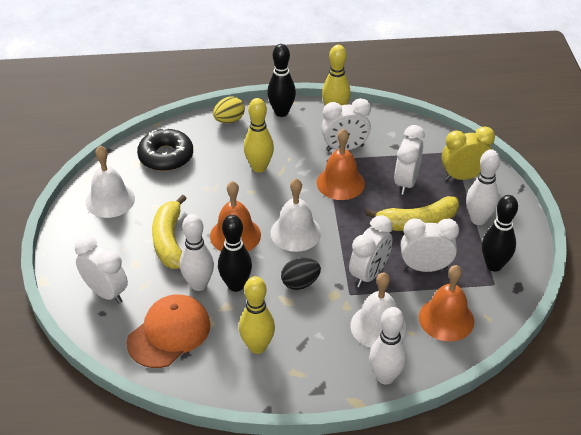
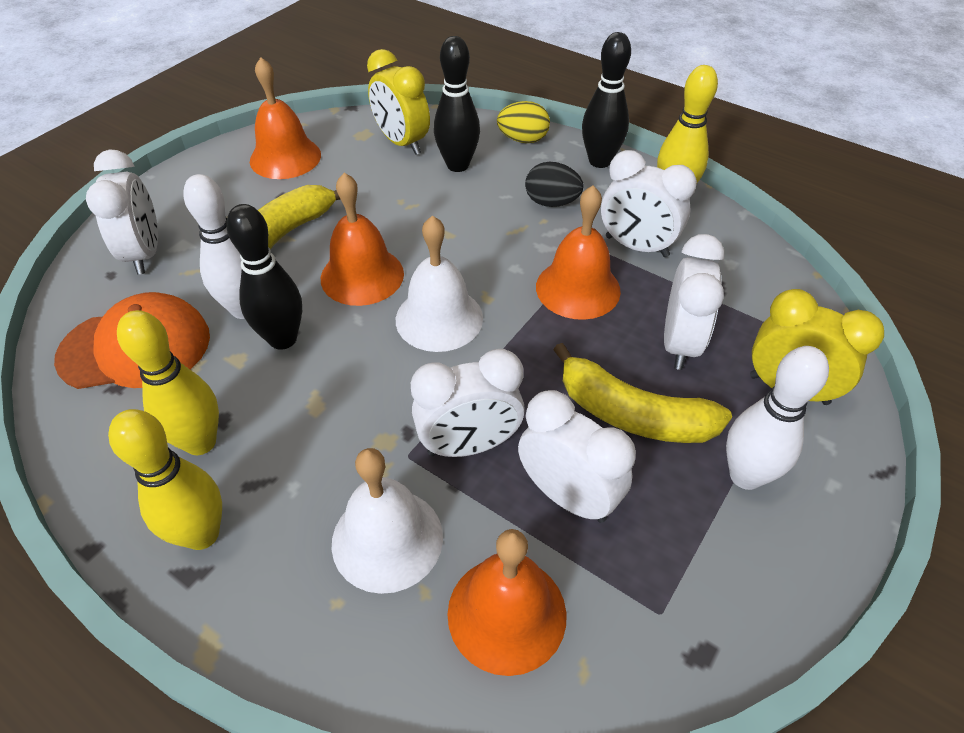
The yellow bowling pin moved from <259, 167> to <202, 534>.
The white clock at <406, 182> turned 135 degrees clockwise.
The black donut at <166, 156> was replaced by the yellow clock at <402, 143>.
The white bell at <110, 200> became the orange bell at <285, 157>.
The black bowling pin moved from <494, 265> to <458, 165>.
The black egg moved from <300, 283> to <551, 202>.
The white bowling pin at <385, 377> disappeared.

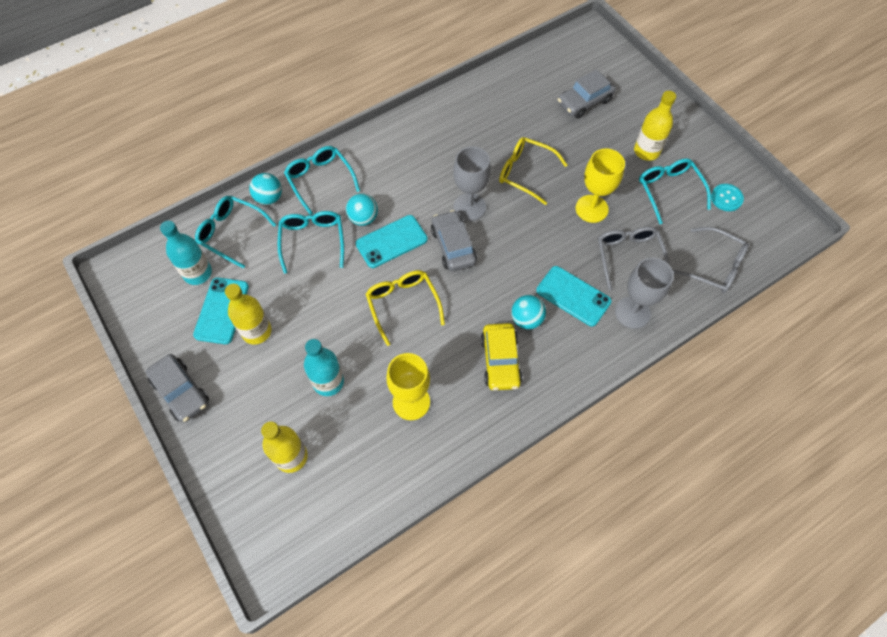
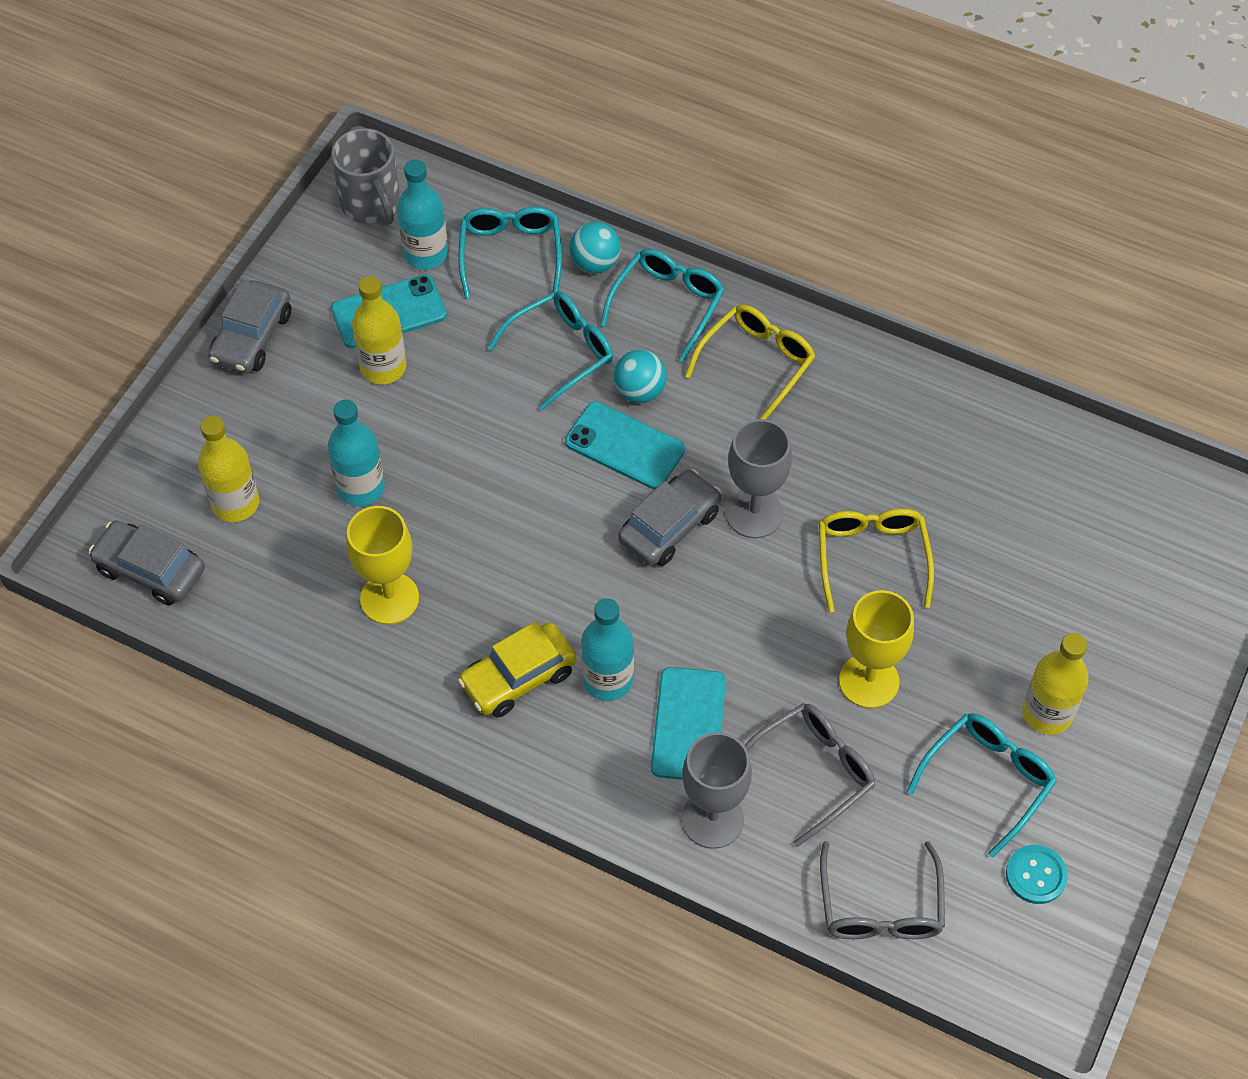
The grey car moved from <584, 102> to <150, 570>.
The yellow glasses moved from <402, 304> to <757, 363>.
The turquoise ball at <526, 319> was replaced by the turquoise bottle at <607, 680>.
The grey mug at <371, 204> appeared.

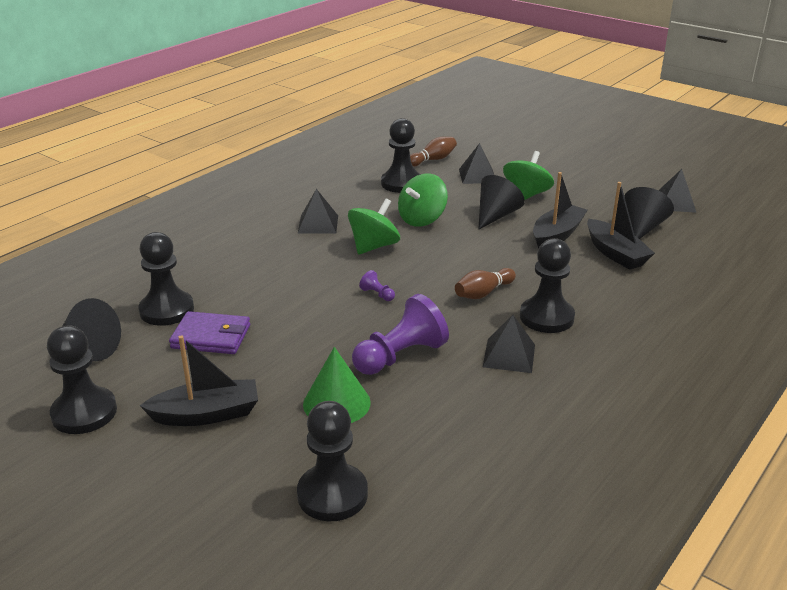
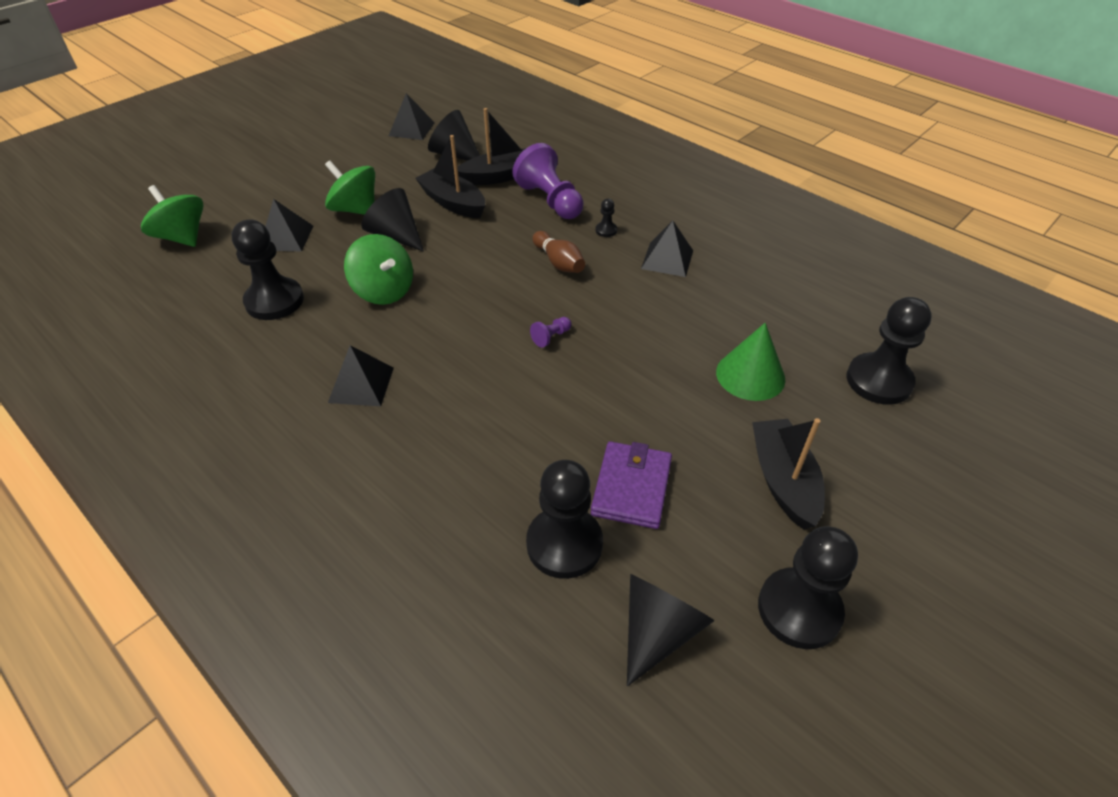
The brown bowling pin at <433, 160> disappeared.
The green spinning top moved from <374, 246> to <182, 237>.
The black pawn at <546, 317> changed to 0.43 times the size.
The purple pawn moved from <400, 356> to <550, 201>.

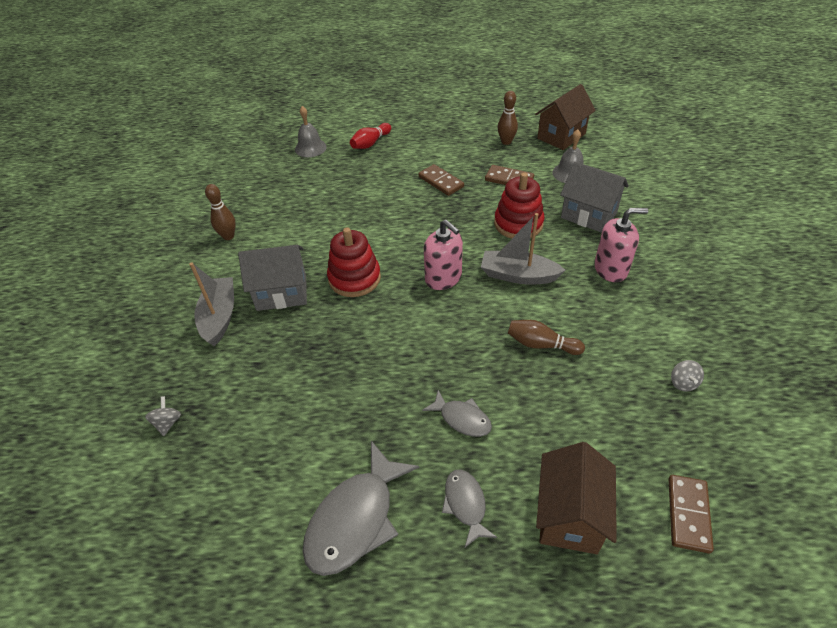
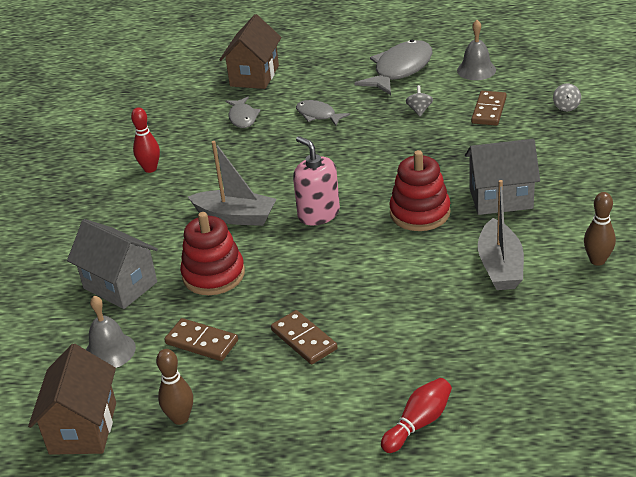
The brown house at <561, 136> turned 45 degrees counterclockwise.
The grey bell moved from <310, 148> to <476, 70>.
The pink soap dispenser at <611, 269> disappeared.
The grey boat moved from <219, 317> to <500, 266>.
The brown bowling pin at <541, 344> disappeared.
The grey spinning top moved from <683, 383> to <419, 110>.
The grey fish moved from <465, 504> to <242, 117>.
The brown domino moved from <688, 514> to <489, 110>.
The red bowling pin at <150, 169> appeared.

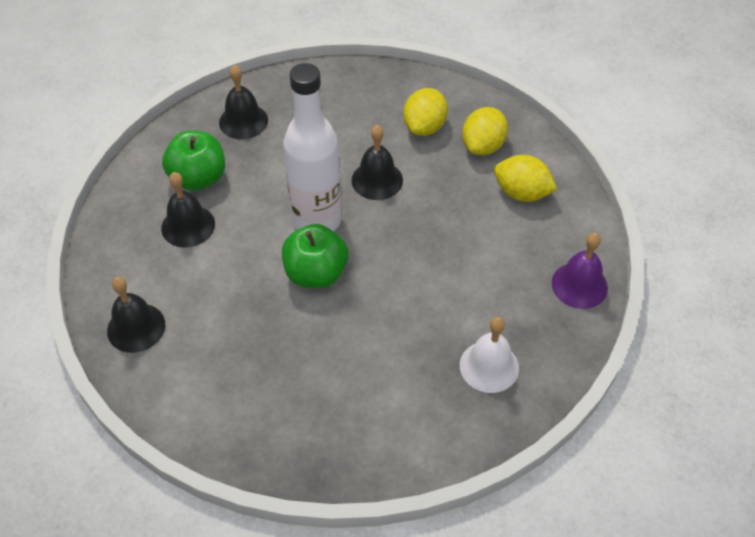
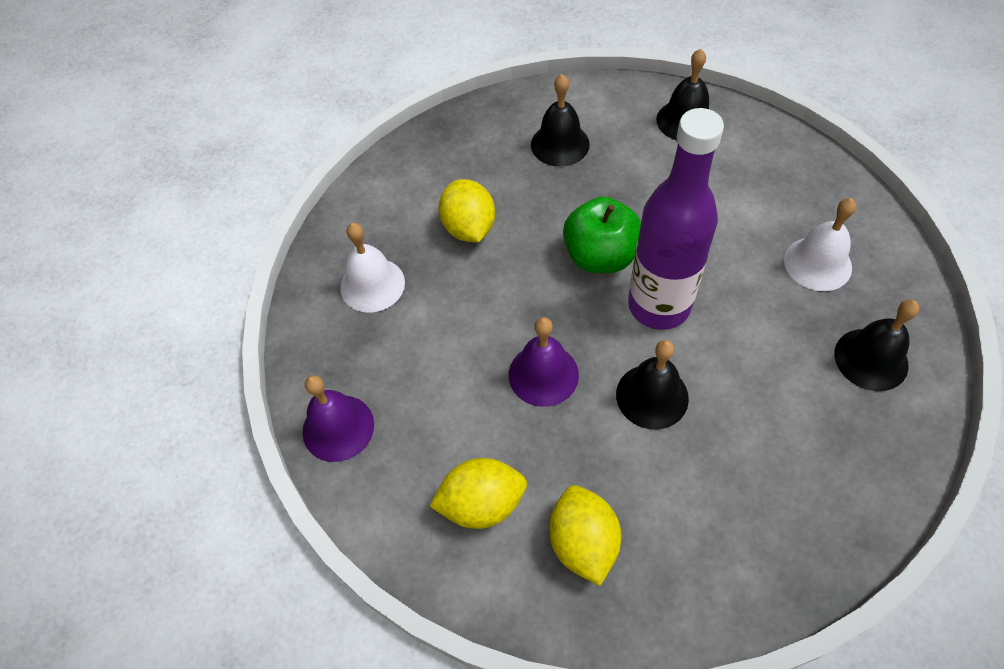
The white bottle at <317, 220> became the purple bottle at <659, 306>.
The yellow lemon moved from <424, 127> to <469, 228>.
The green apple at <198, 178> was replaced by the white bell at <817, 263>.
The black bell moved from <188, 226> to <560, 144>.
The purple bell at <543, 374> appeared.

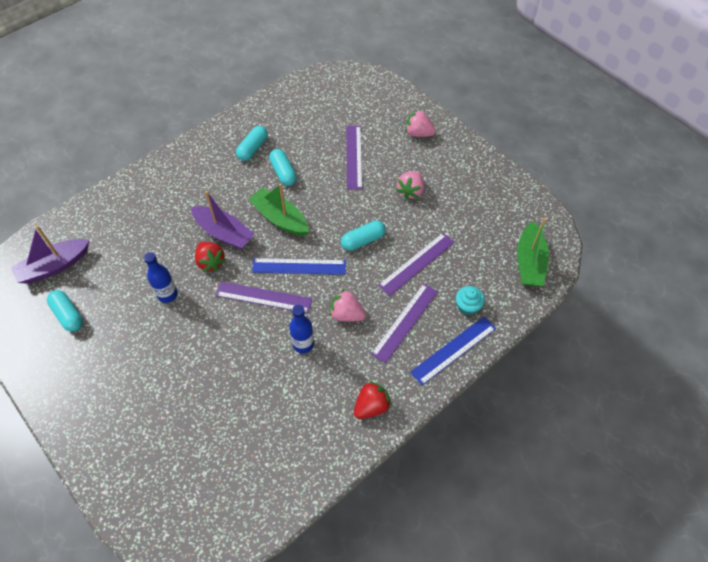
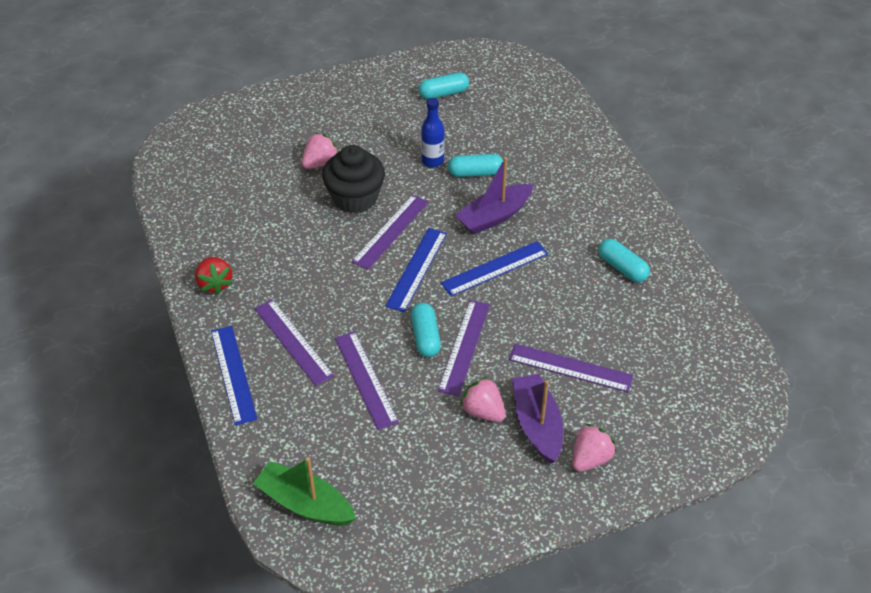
The turquoise capsule moved from <283, 172> to <475, 173>.
The green boat at <280, 218> was replaced by the blue ruler at <495, 268>.
The purple boat moved from <54, 266> to <537, 424>.
The red strawberry at <210, 262> disappeared.
The turquoise cupcake at <467, 306> disappeared.
The pink strawberry moved from <346, 314> to <320, 163>.
The blue bottle at <303, 344> disappeared.
The black cupcake at <355, 198> appeared.
The purple ruler at <464, 347> appeared.

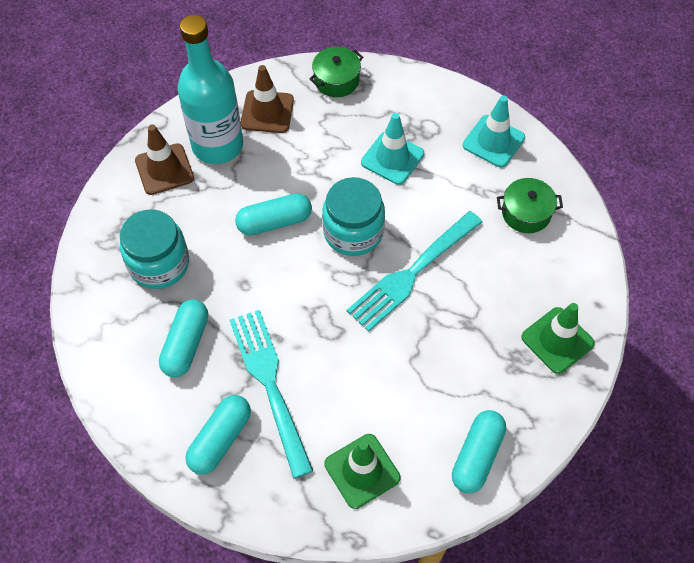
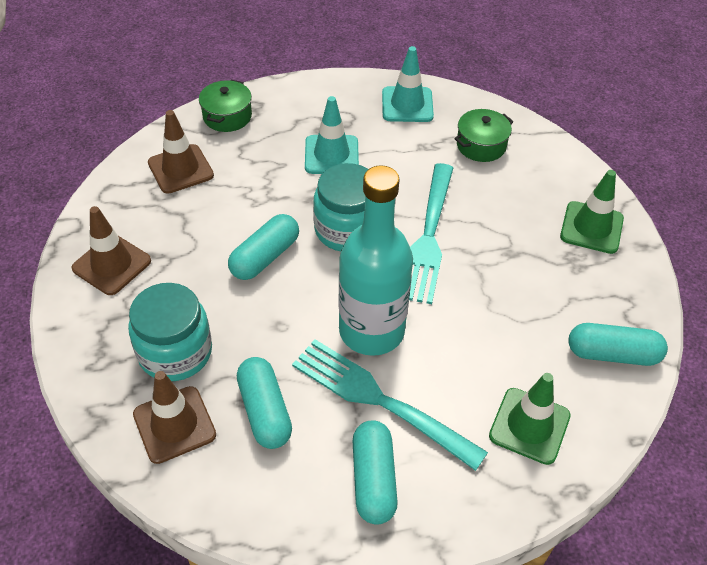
The turquoise bottle moved from <217, 145> to <371, 331>.
The turquoise capsule at <477, 456> turned 75 degrees counterclockwise.
The brown traffic cone at <174, 424> appeared.

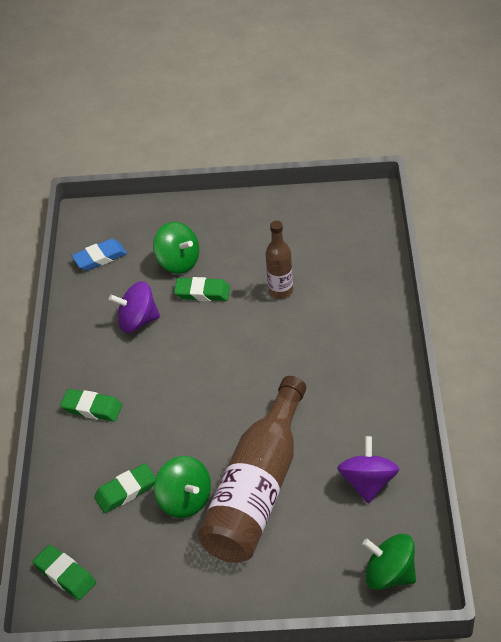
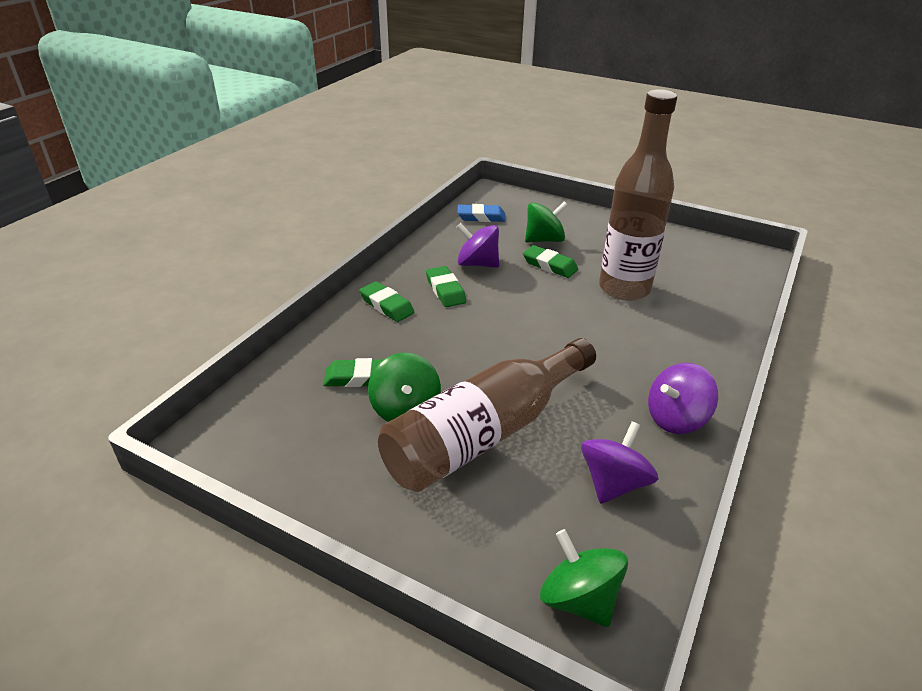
The brown bottle at <280, 291> changed to 1.99 times the size.
The green spinning top at <178, 262> turned 90 degrees counterclockwise.
The green eraser moved from <65, 575> to <445, 290>.
The purple spinning top at <676, 418> appeared.

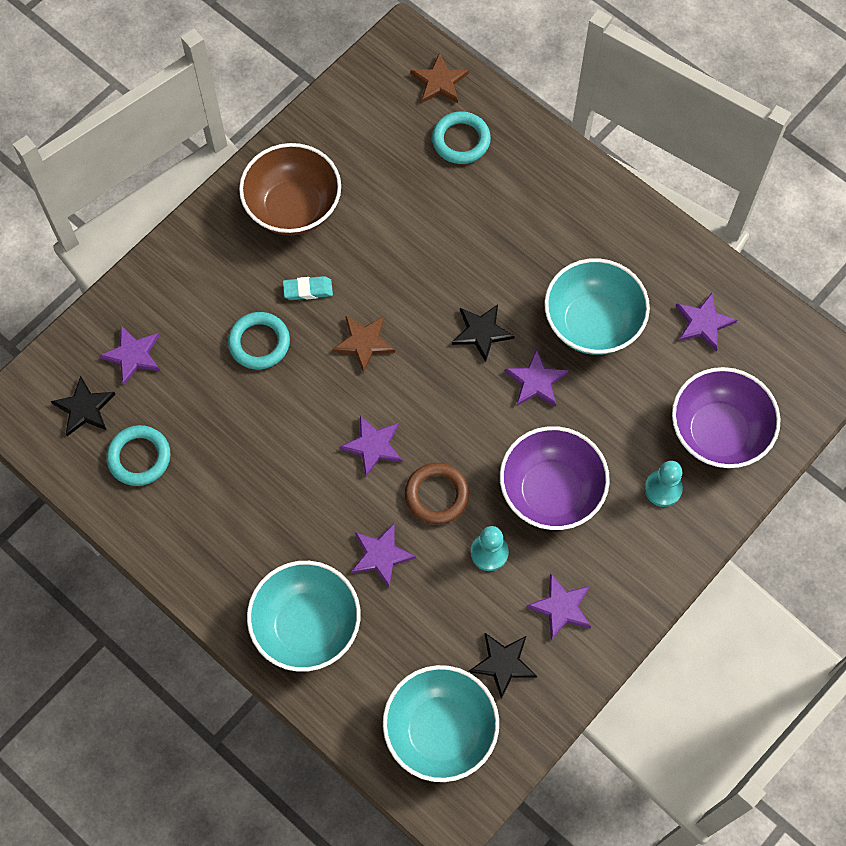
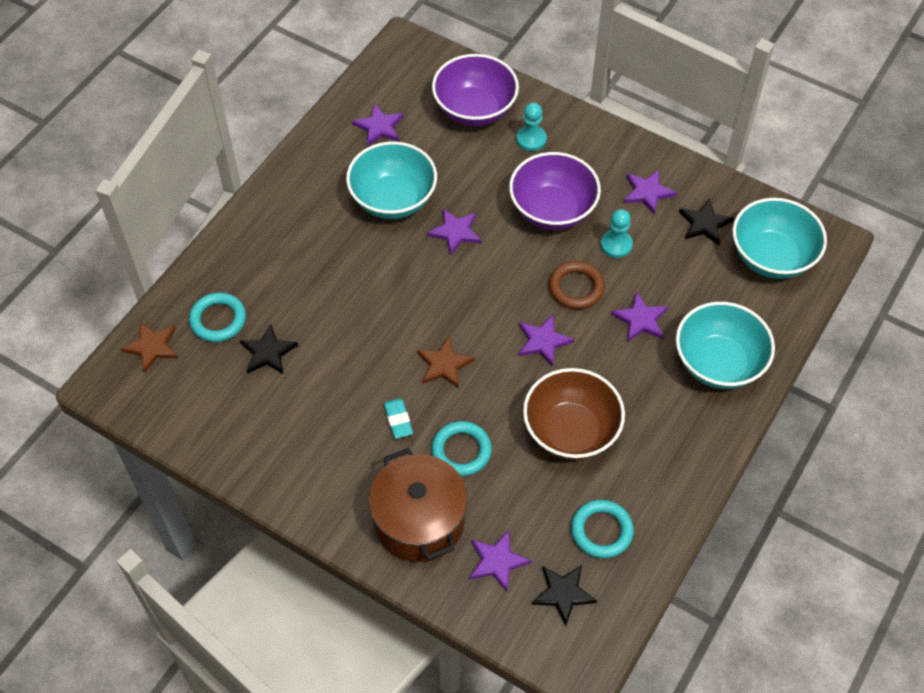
The brown bowl moved from <293, 208> to <571, 431>.
The black star moved from <481, 332> to <268, 352>.
The brown pot at <419, 521> appeared.

